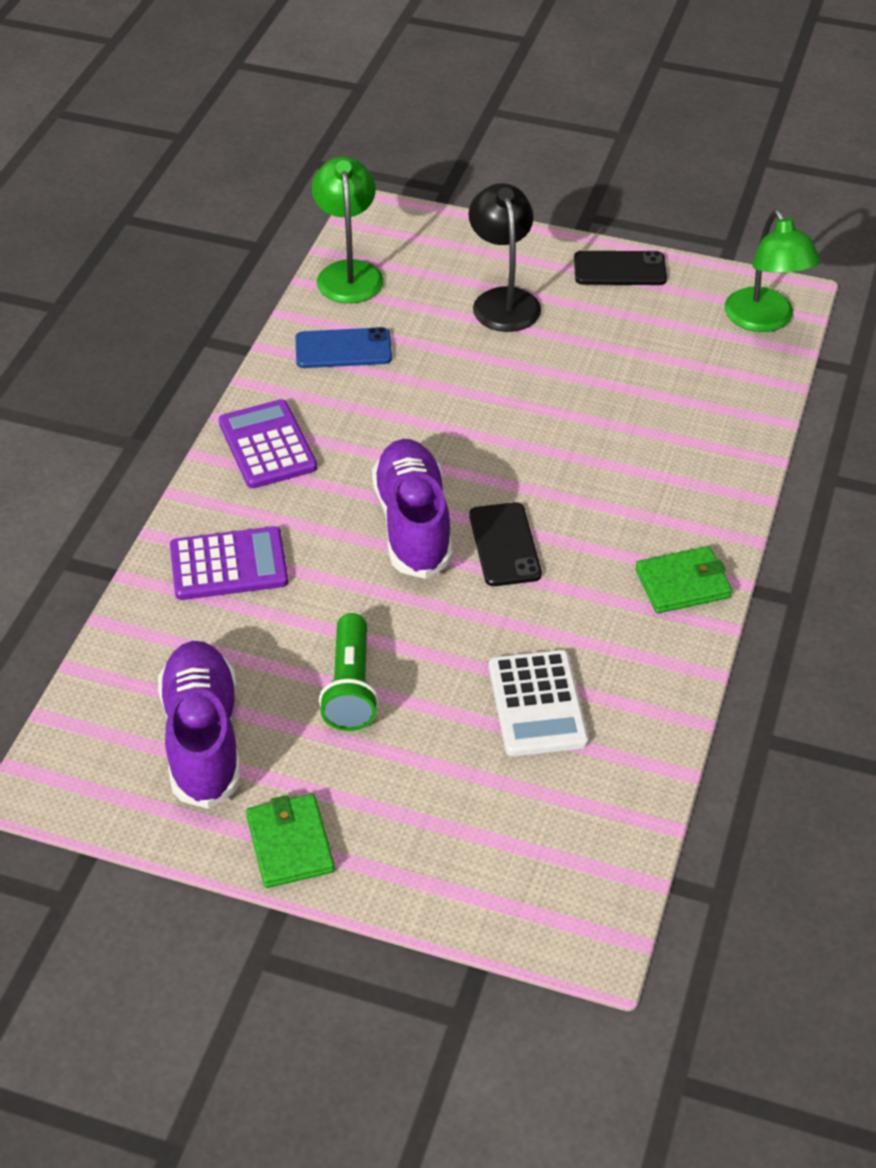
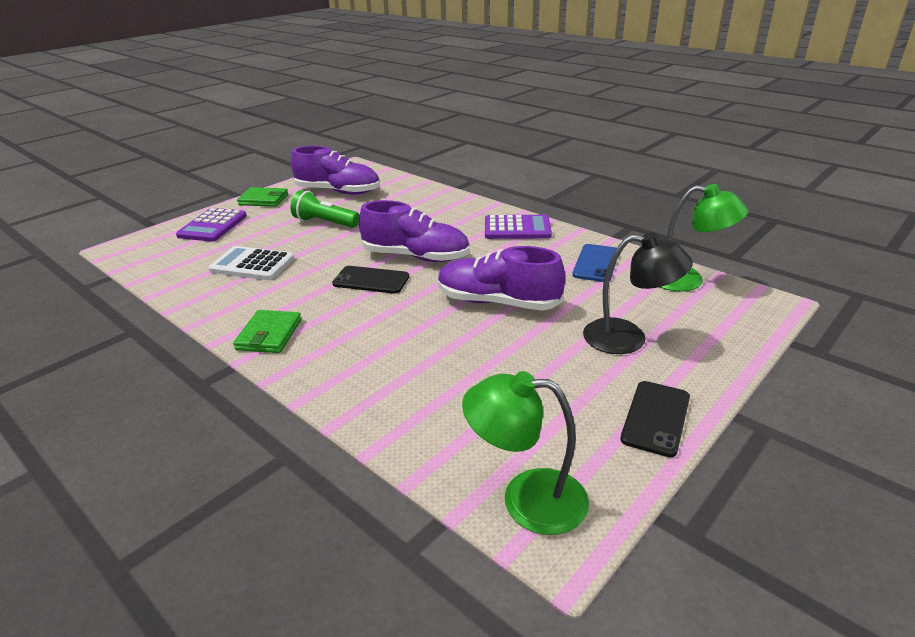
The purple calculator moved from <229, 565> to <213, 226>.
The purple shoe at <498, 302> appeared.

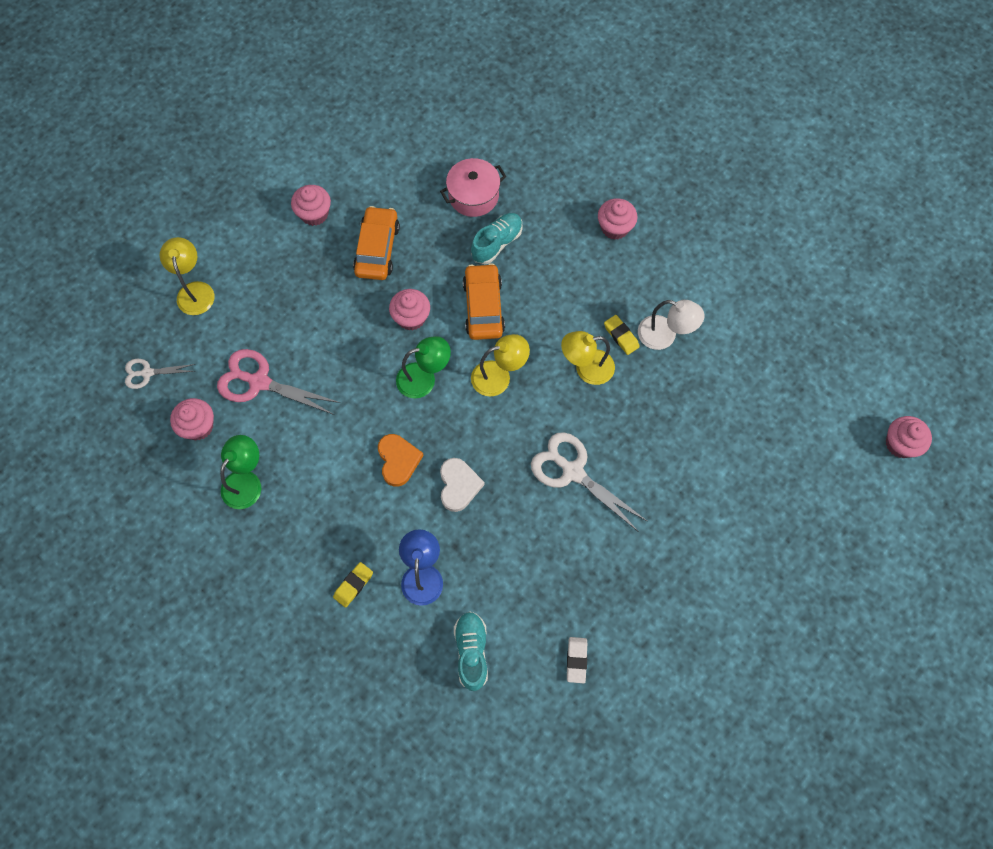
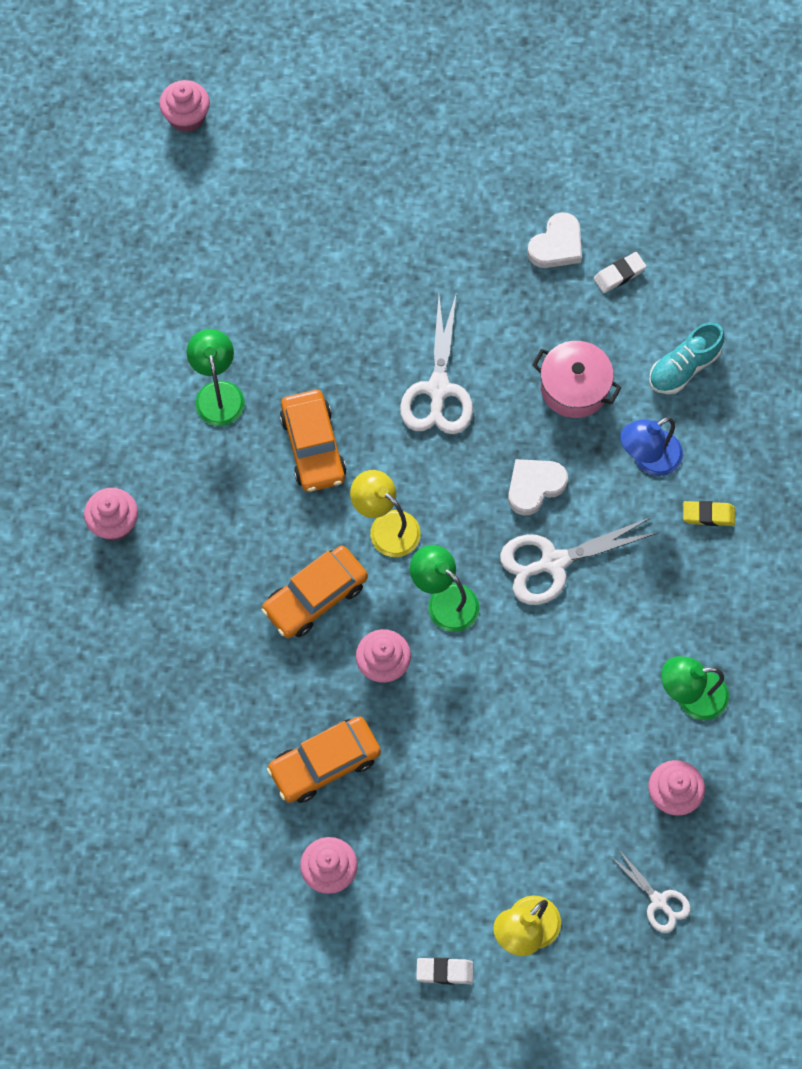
The pink pot moved from <473, 196> to <574, 388>.
The turquoise shoe at <497, 243> disappeared.
The white lamp at <665, 336> became the green lamp at <218, 393>.
The yellow eraser at <621, 336> disappeared.
The yellow lamp at <586, 368> was replaced by the orange car at <313, 446>.
The pink scissors at <259, 382> disappeared.
The orange heart at <398, 460> was replaced by the white scissors at <553, 562>.
The white heart at <556, 245> appeared.
The white eraser at <444, 971> appeared.

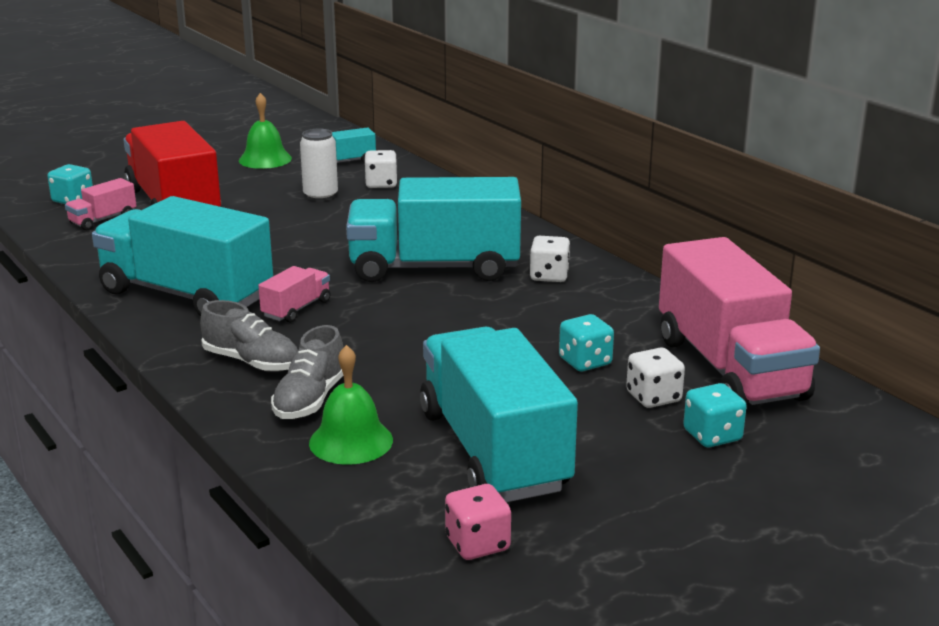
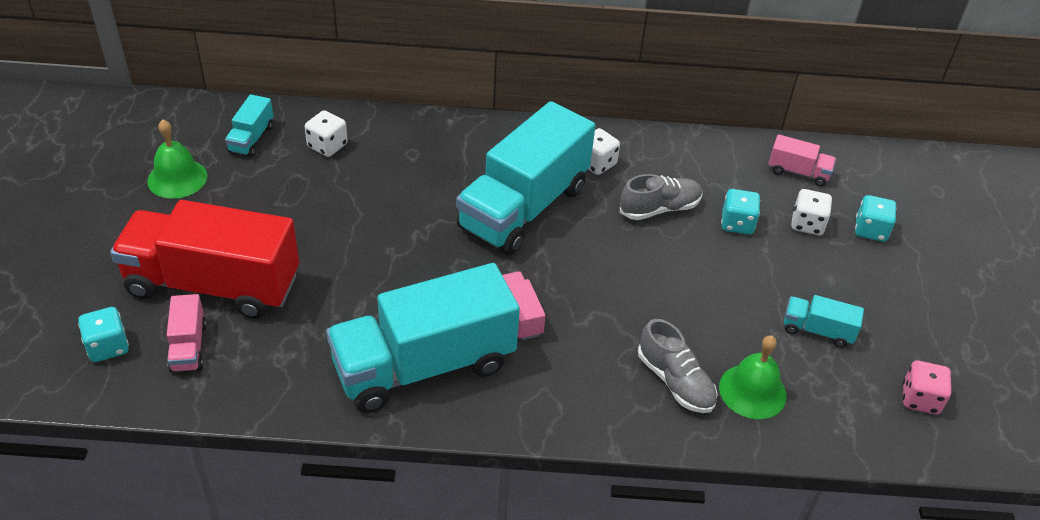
The white can at <320, 196> disappeared.
The pink truck at <730, 368> changed to 0.43 times the size.
The grey shoe moved from <252, 362> to <659, 209>.
The turquoise truck at <493, 450> changed to 0.43 times the size.

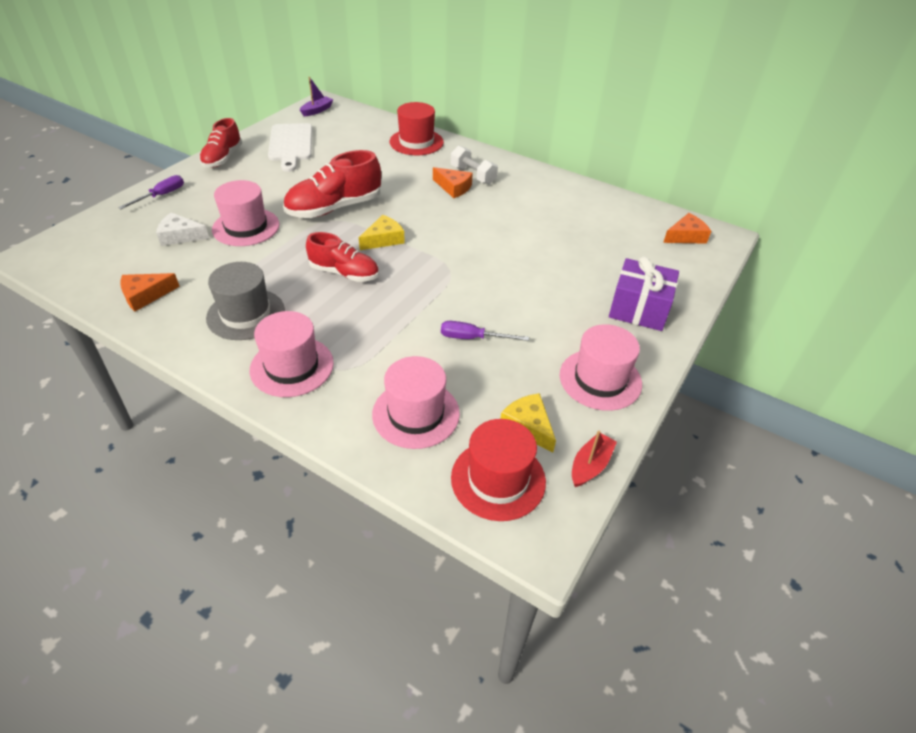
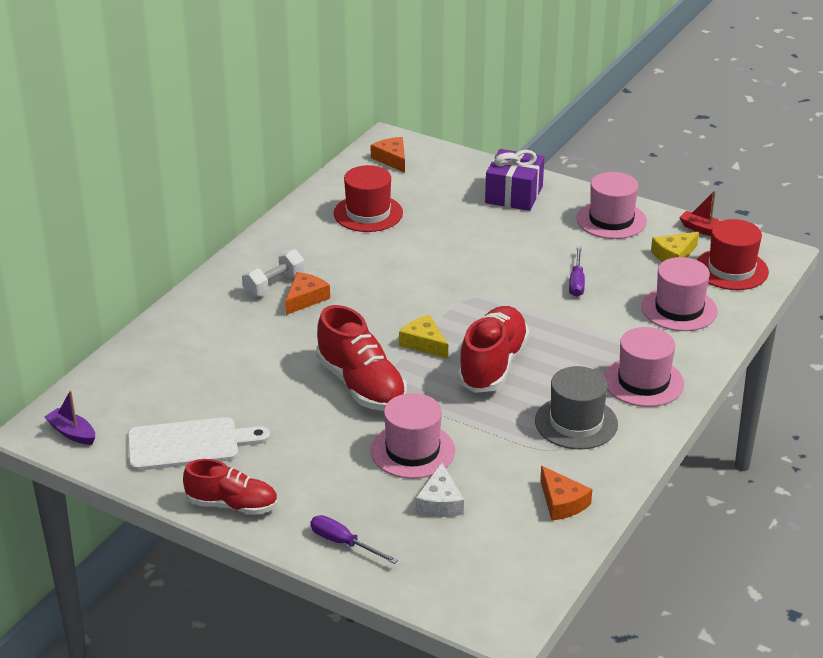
The red hat moved from <416, 142> to <368, 213>.
The red shoe at <344, 273> changed to 1.50 times the size.

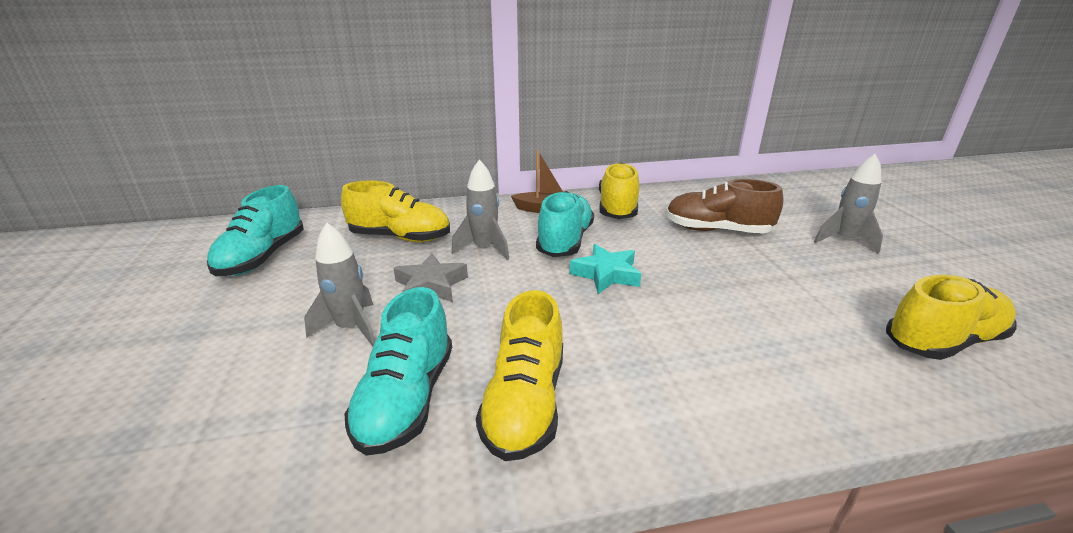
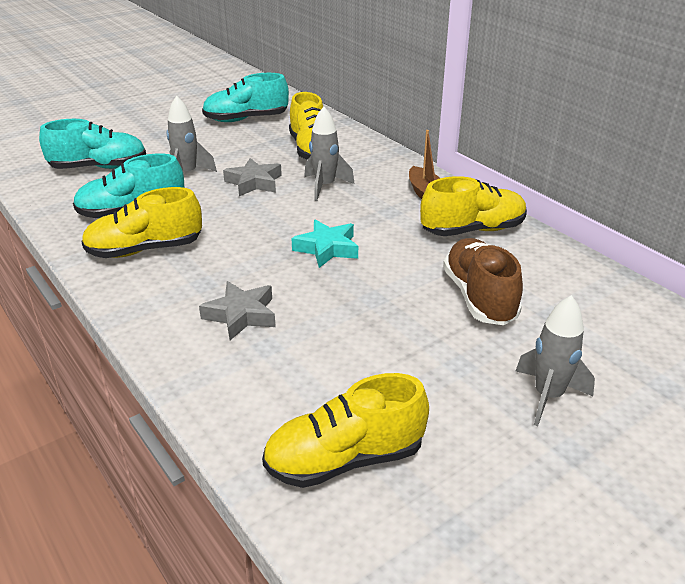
The turquoise shoe moved from <565, 241> to <99, 167>.
The yellow shoe at <942, 341> turned 120 degrees clockwise.
The grey star at <241, 315> appeared.

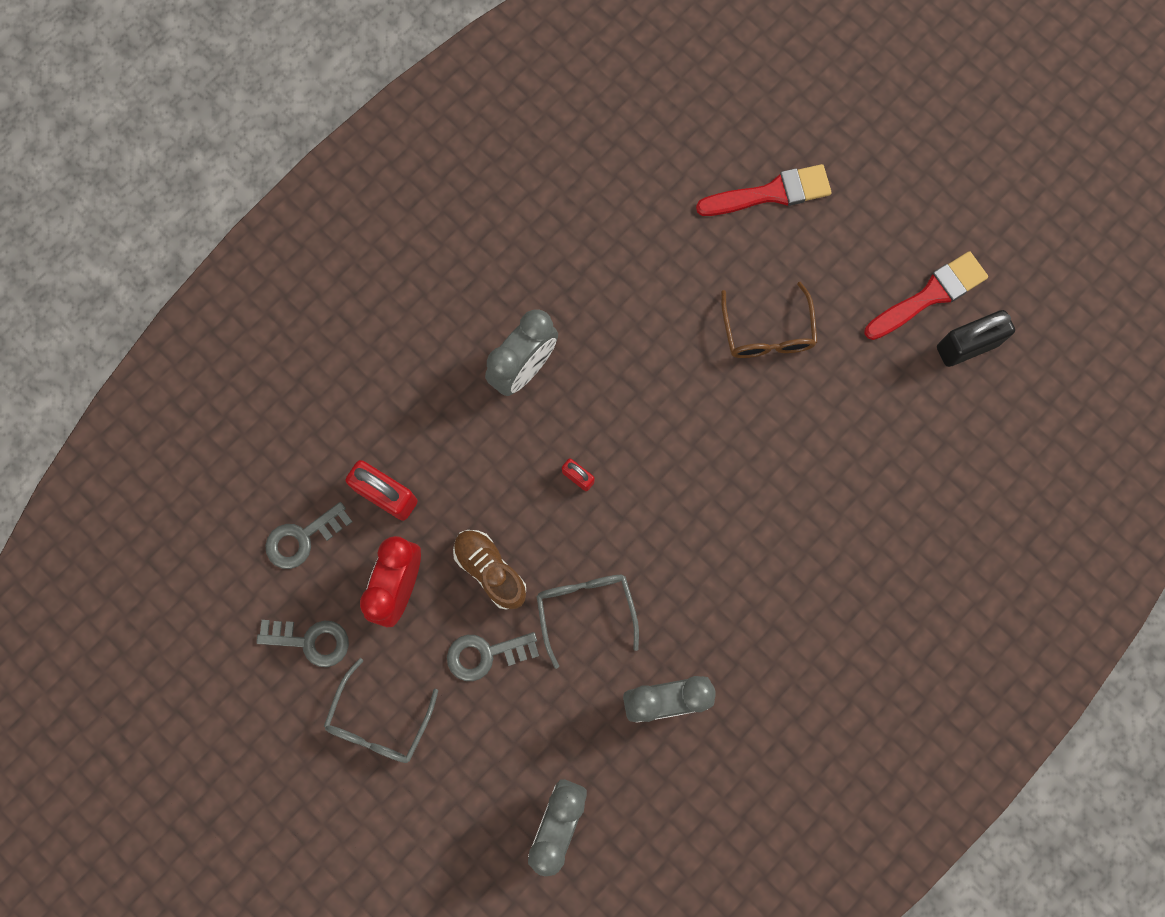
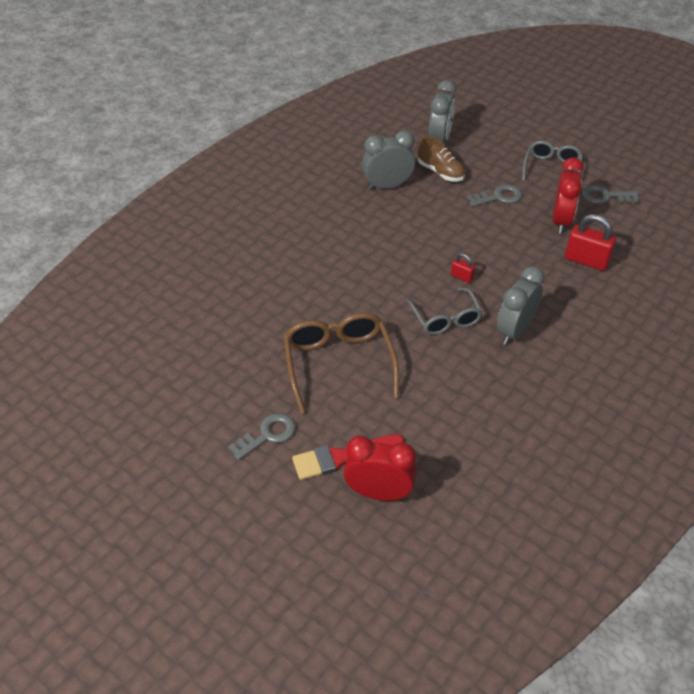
The red brush at <930, 295> disappeared.
The brown glasses at <767, 333> changed to 1.56 times the size.
The black padlock at <967, 346> disappeared.
The grey key moved from <302, 538> to <267, 435>.
The brown shoe moved from <490, 570> to <440, 172>.
The grey glasses moved from <585, 609> to <446, 319>.
The red clock at <379, 493> appeared.

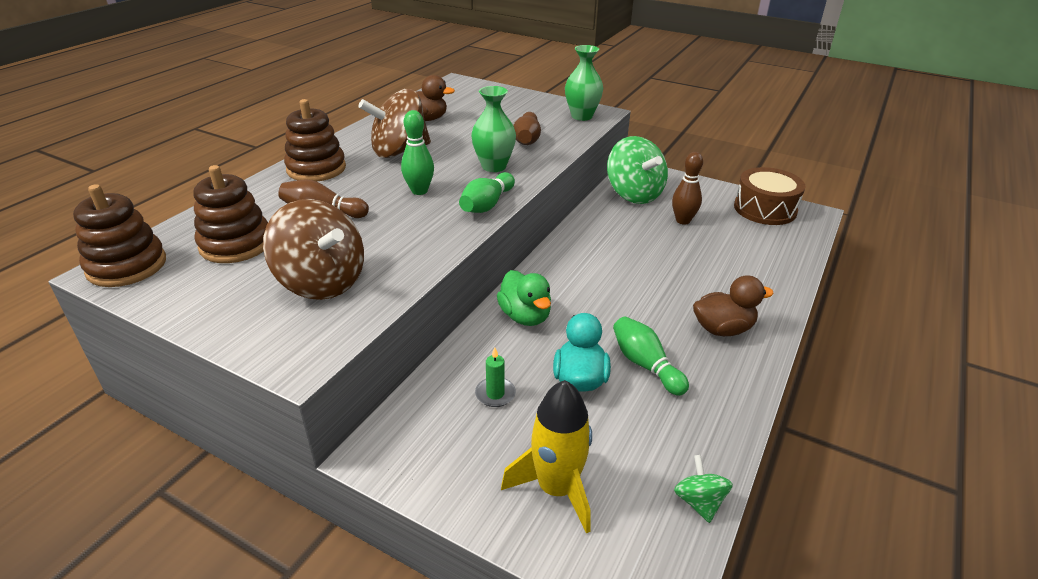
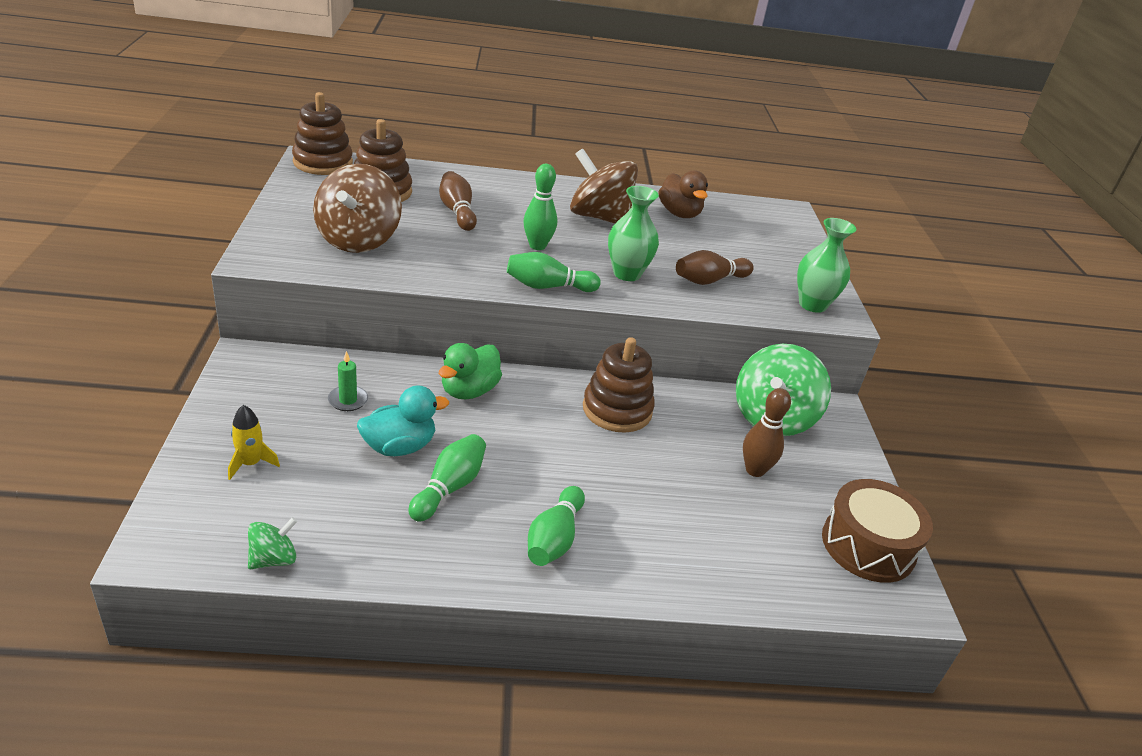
The brown stacking toy moved from <316, 169> to <617, 410>.
The brown duck at <722, 329> was replaced by the green bowling pin at <554, 539>.
The yellow rocket at <556, 489> changed to 0.54 times the size.

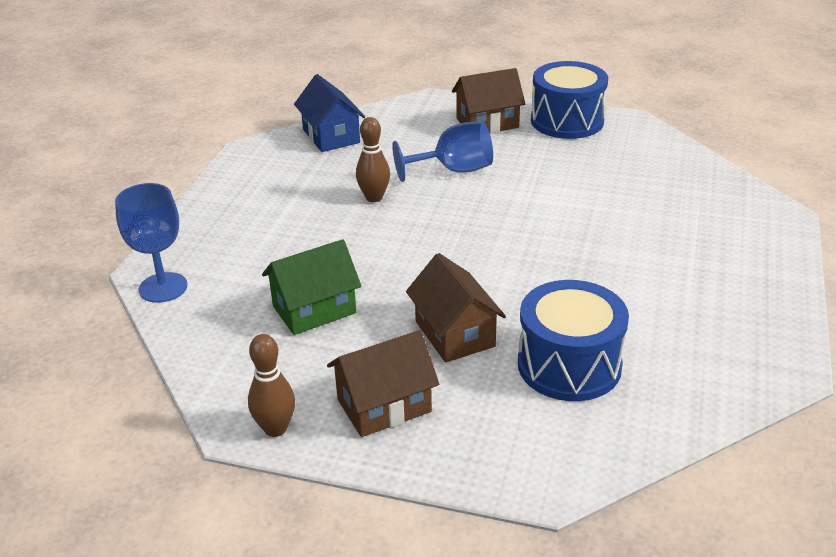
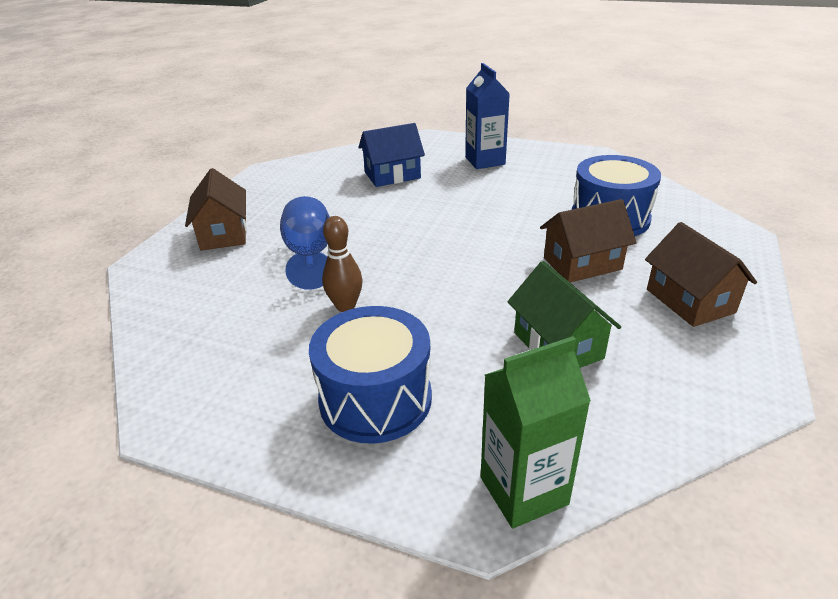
The blue drum moved from <567, 121> to <375, 399>.
The blue house moved from <331, 136> to <392, 175>.
The blue goblet at <163, 287> was replaced by the green carton at <523, 491>.
The brown bowling pin at <275, 428> disappeared.
The blue carton at <485, 161> appeared.

